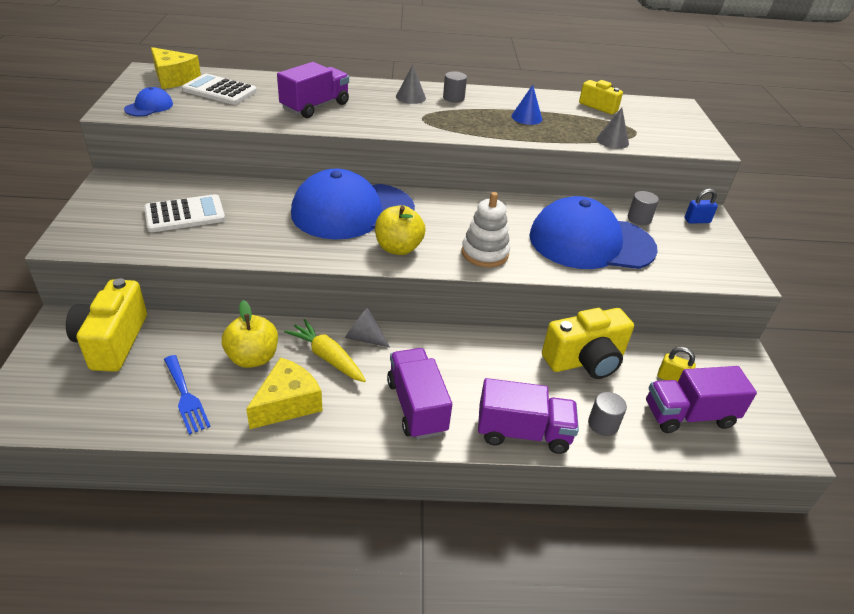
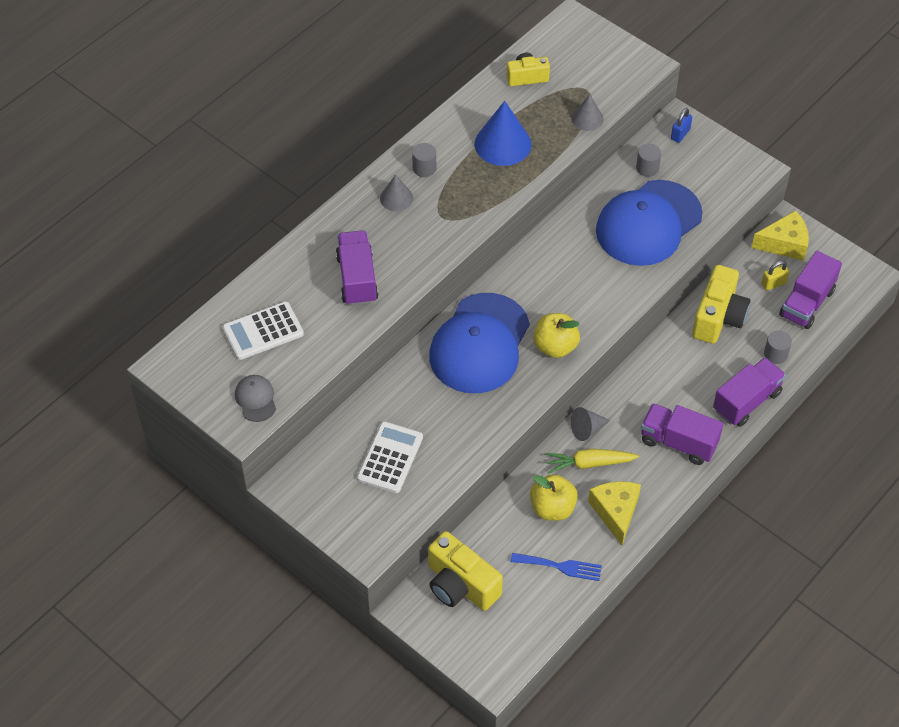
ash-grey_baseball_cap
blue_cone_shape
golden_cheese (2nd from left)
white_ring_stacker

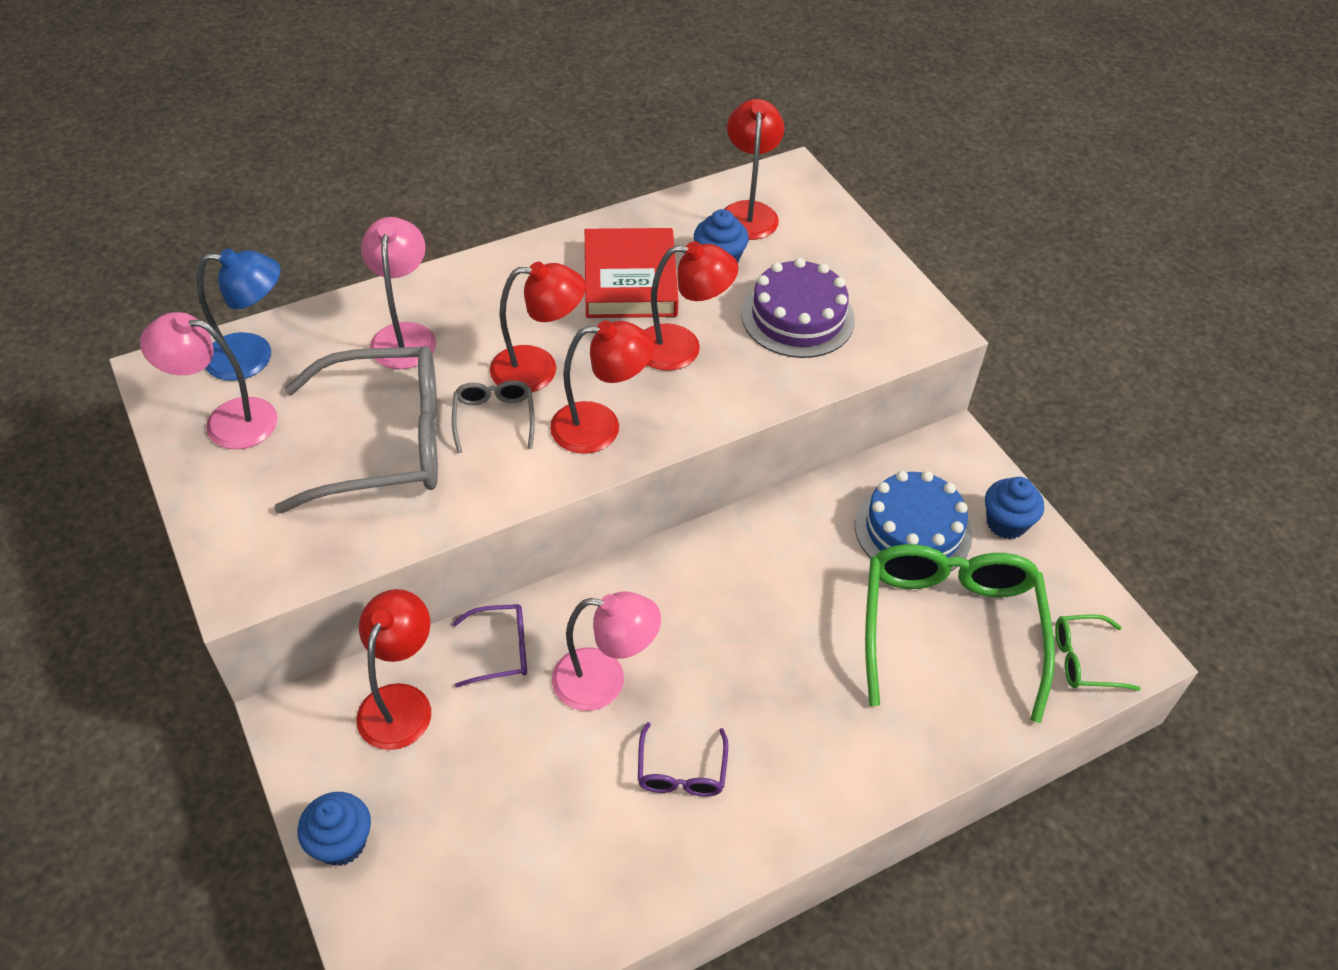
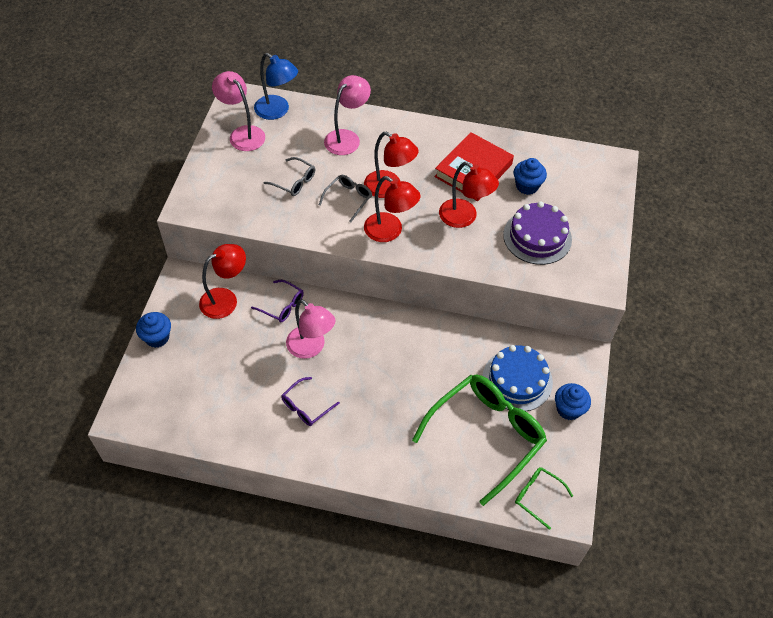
ash-grey_glasses (1st from left)
red_desk_lamp (5th from left in the first image)

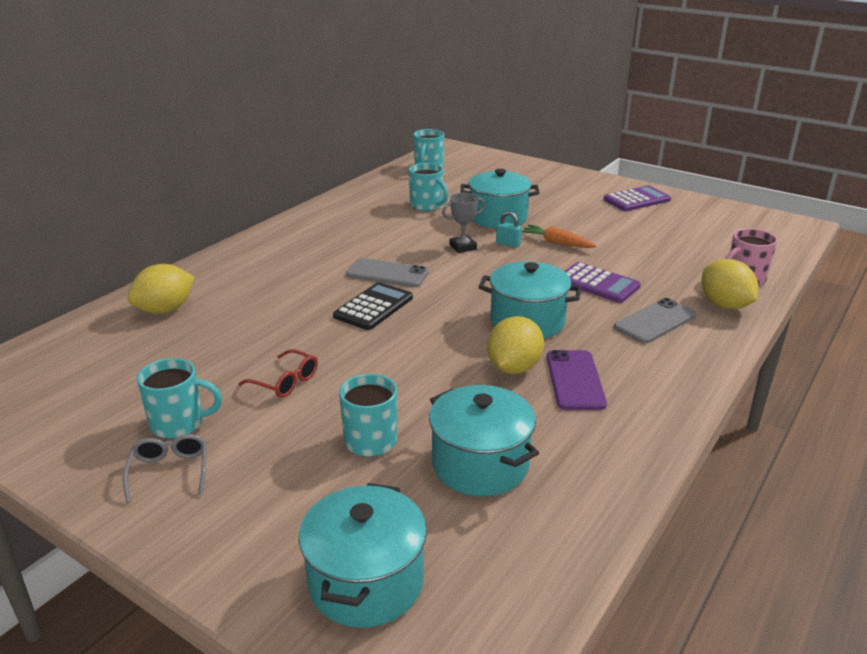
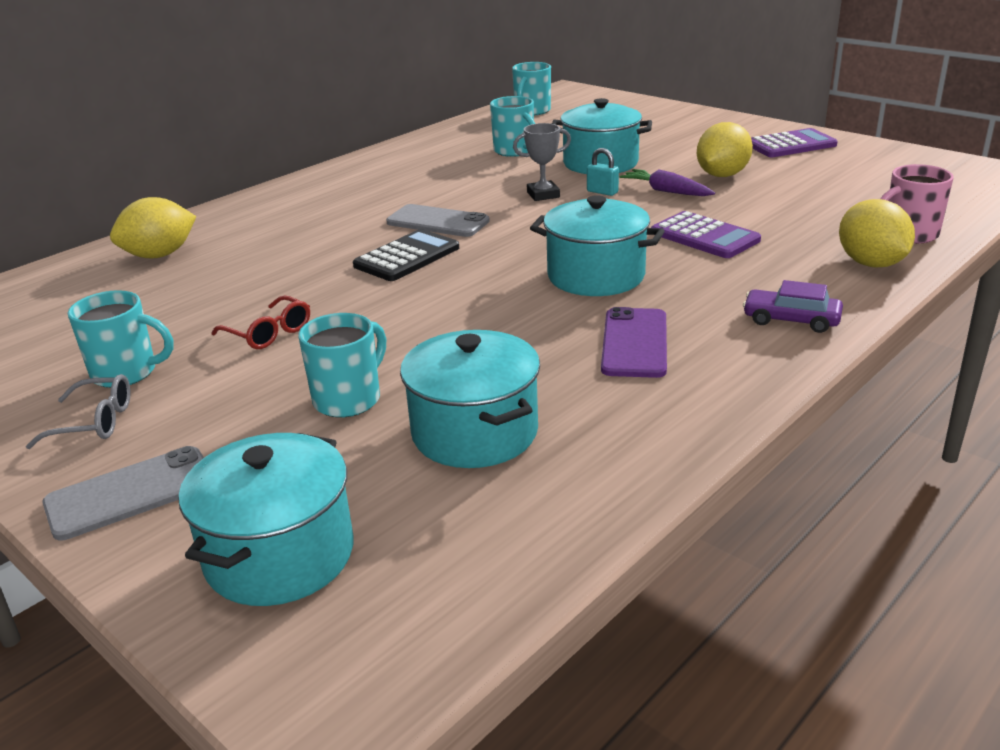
ash-grey_glasses
ash-grey_phone (1st from left)
violet_toy_carrot
golden_toy_lemon (2nd from left)
violet_toy_car

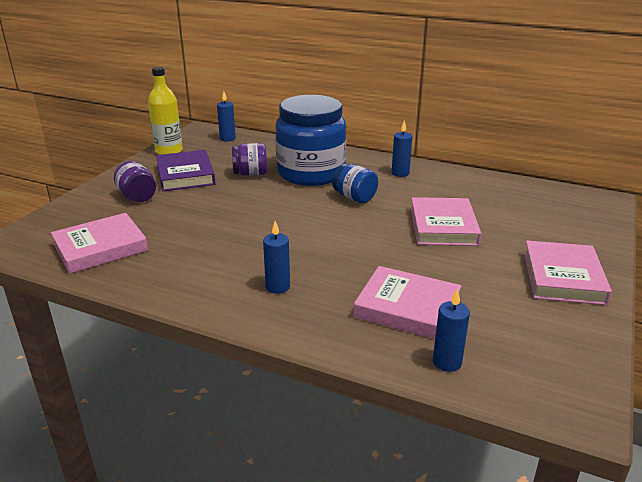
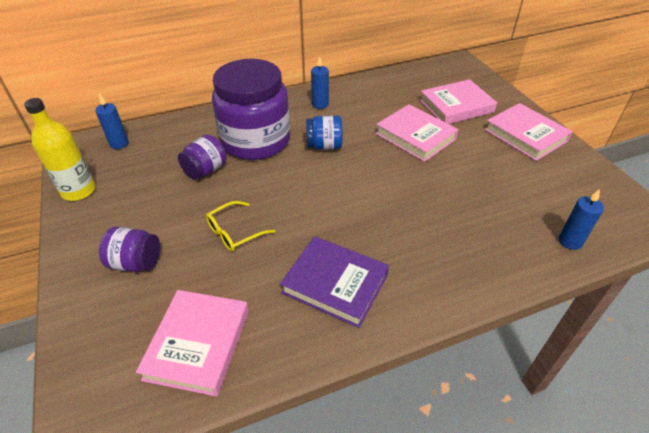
golden_glasses
violet_jar (3rd from left)
violet_hardback
rosy_hardback (3rd from left)
blue_pillar_candle (2nd from left in the first image)

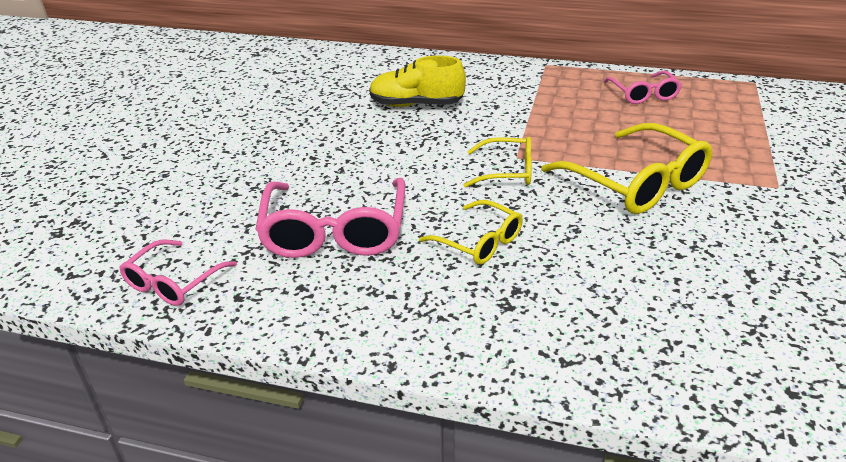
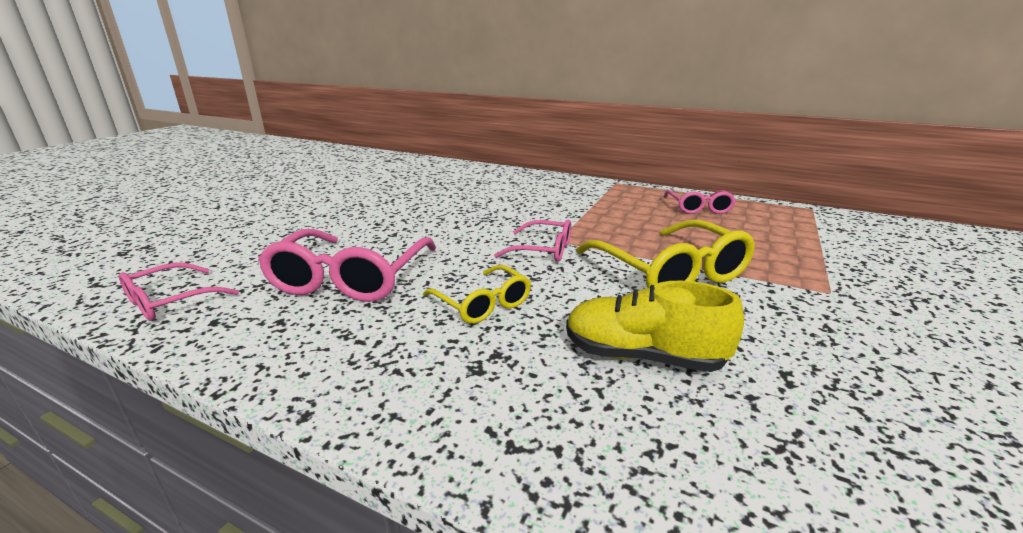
rosy_glasses (3rd from left)
golden_lace-up_shoe

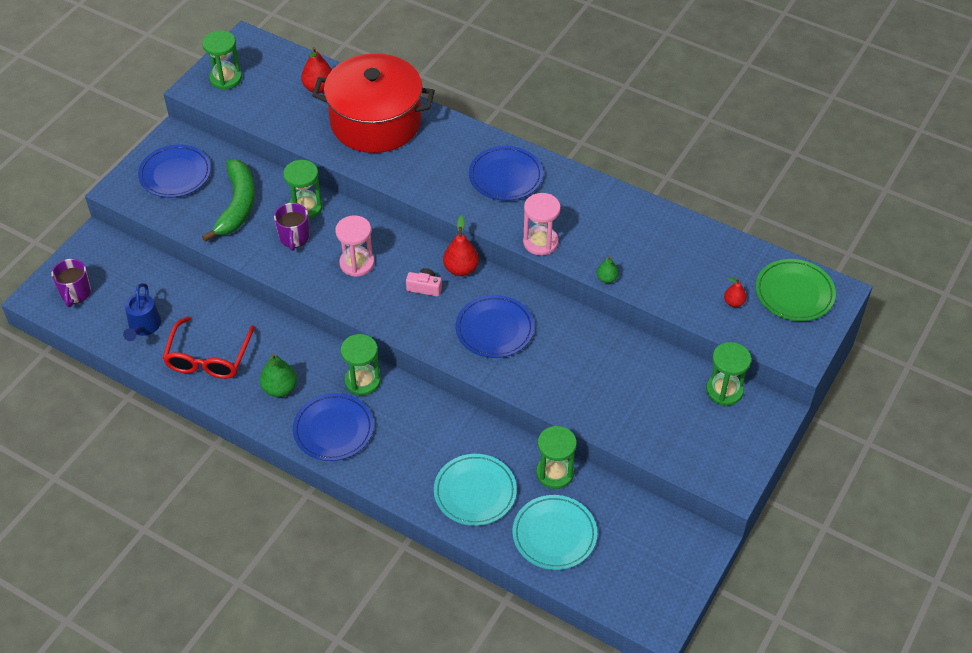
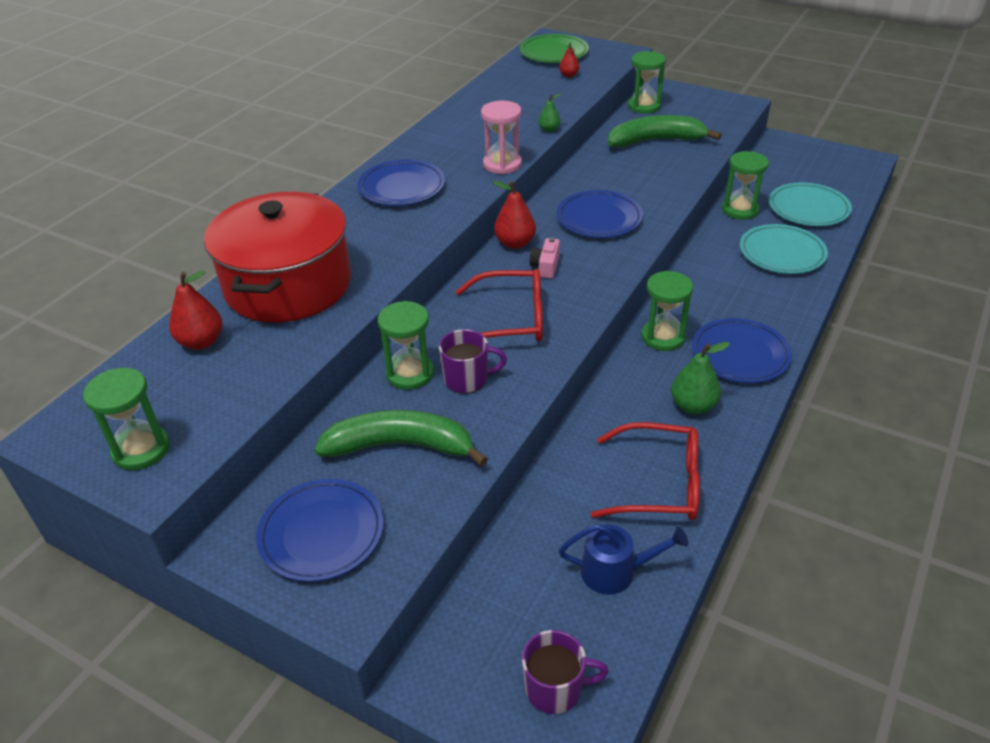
red_glasses (1st from left)
leaf-green_banana (2nd from left)

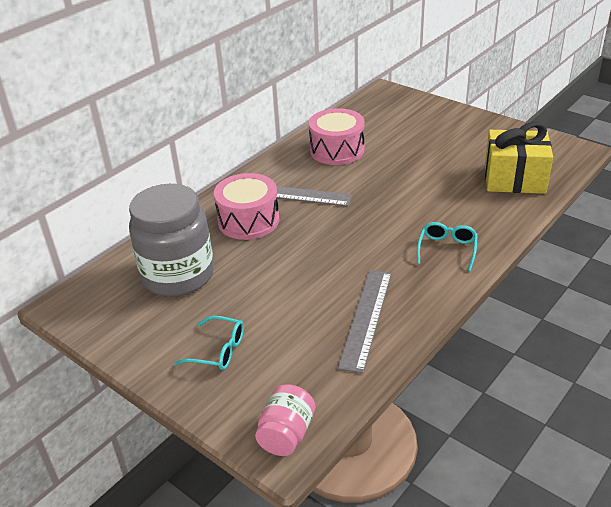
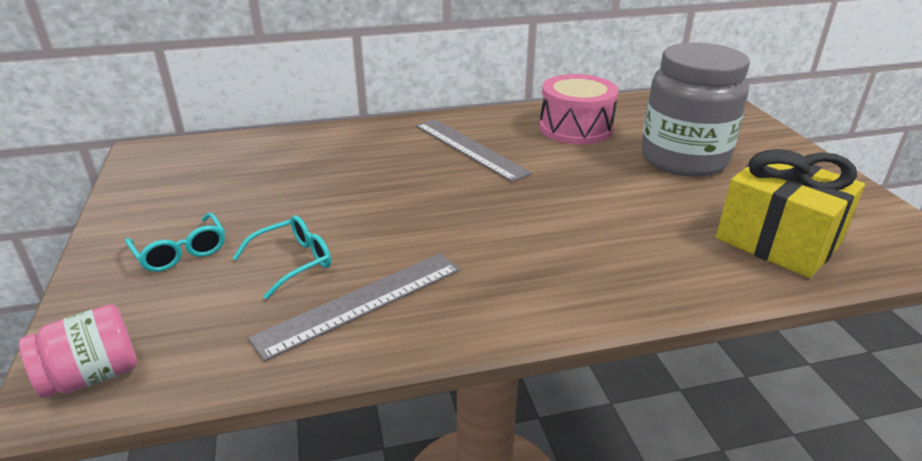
turquoise_glasses (2nd from left)
ash-grey_jar
rosy_toy_drum (1st from left in the first image)

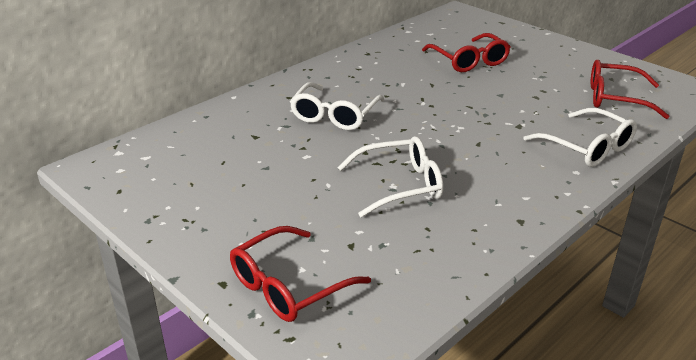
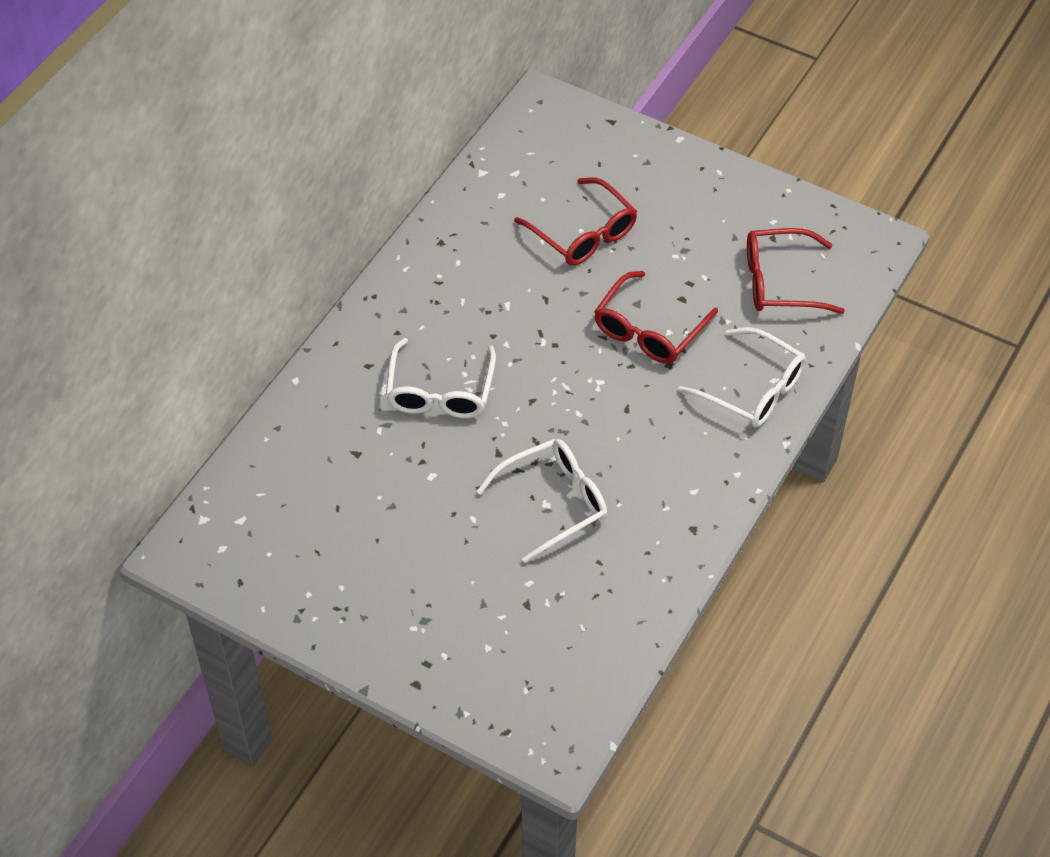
red_glasses (2nd from left)

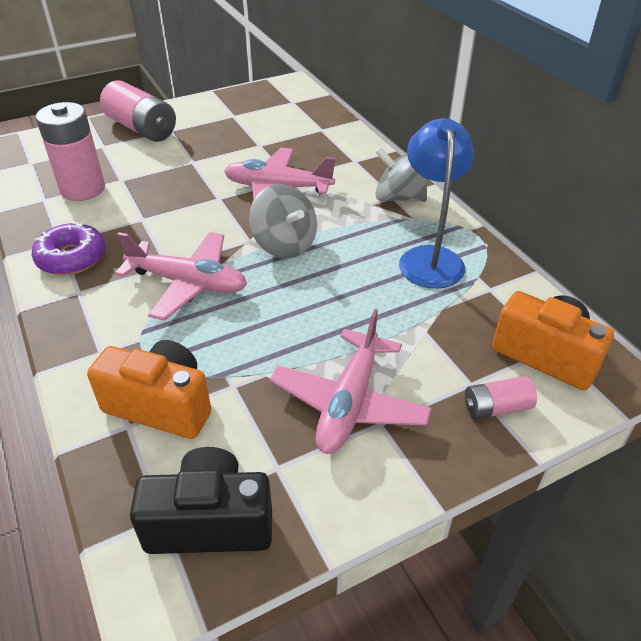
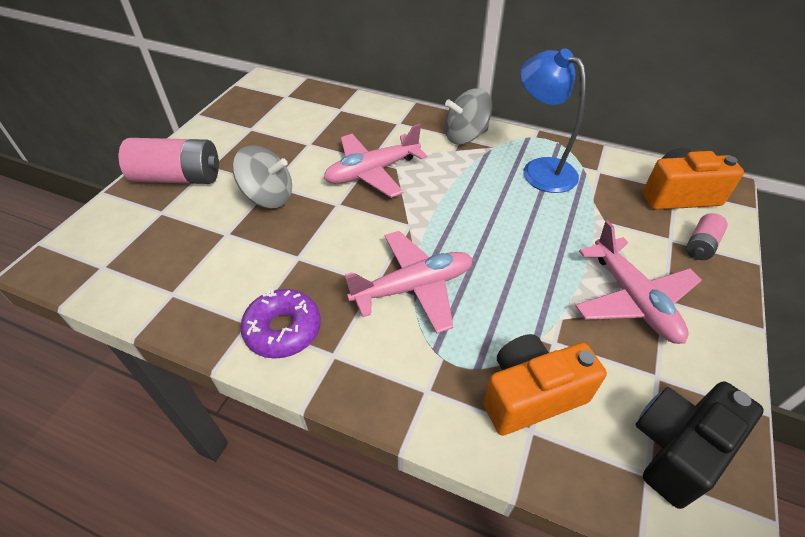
ash-grey_spinning_top (1st from left)
rosy_battery (1st from left in the first image)

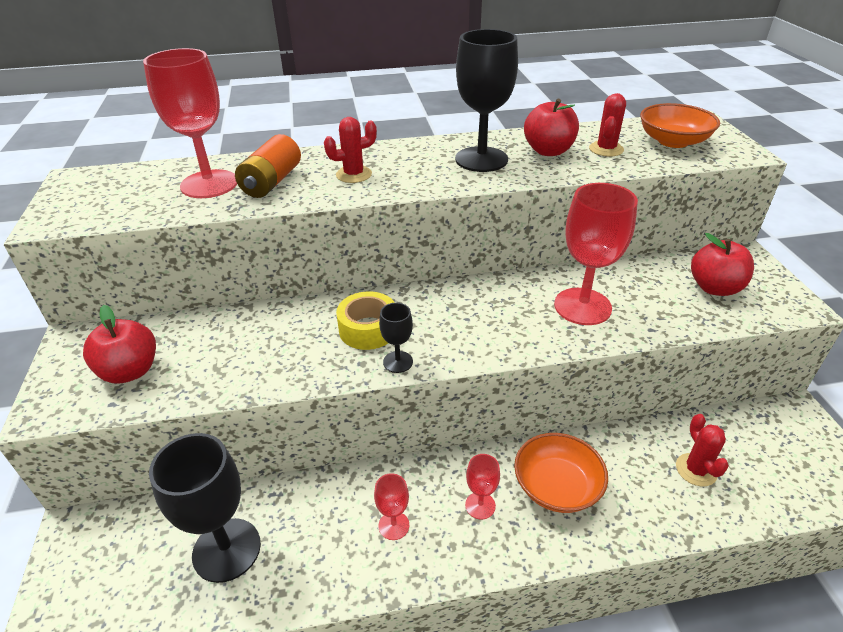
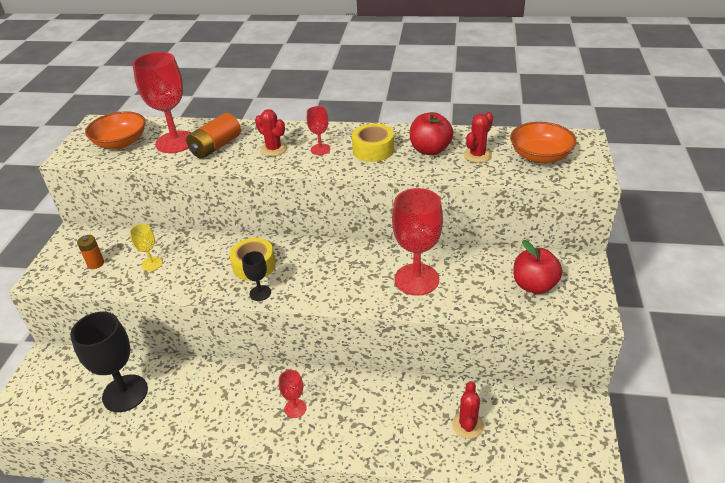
orange-coloured_battery (1st from left)
orange-coloured_bowl (1st from left)
golden_wine_glass
red_prickly_plant (1st from left)
red_wine_glass (3rd from left)
golden_tape (2nd from left)

